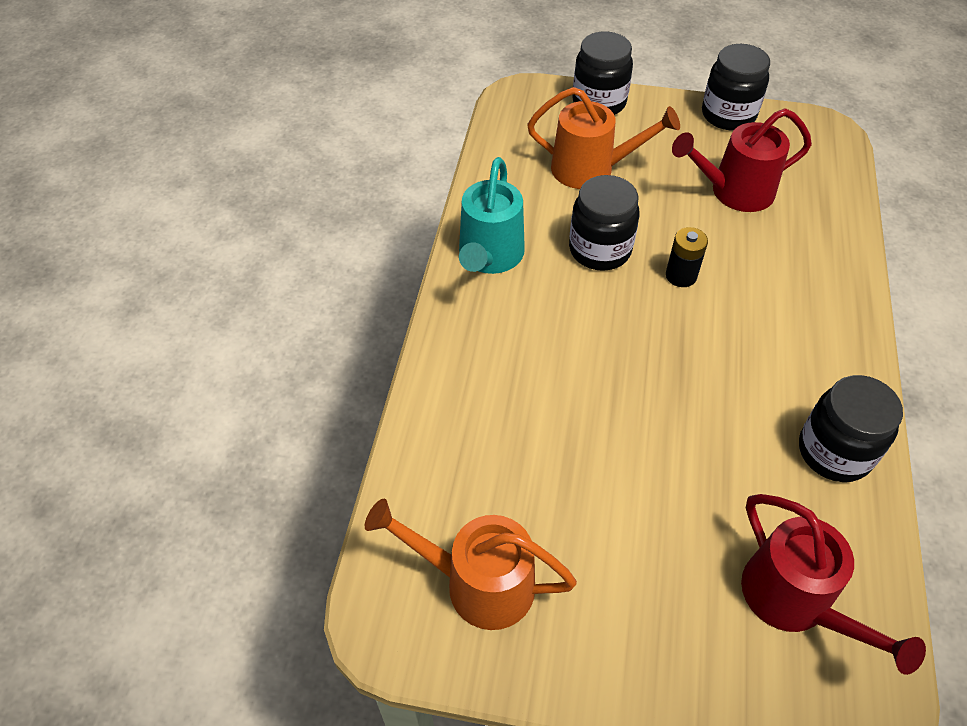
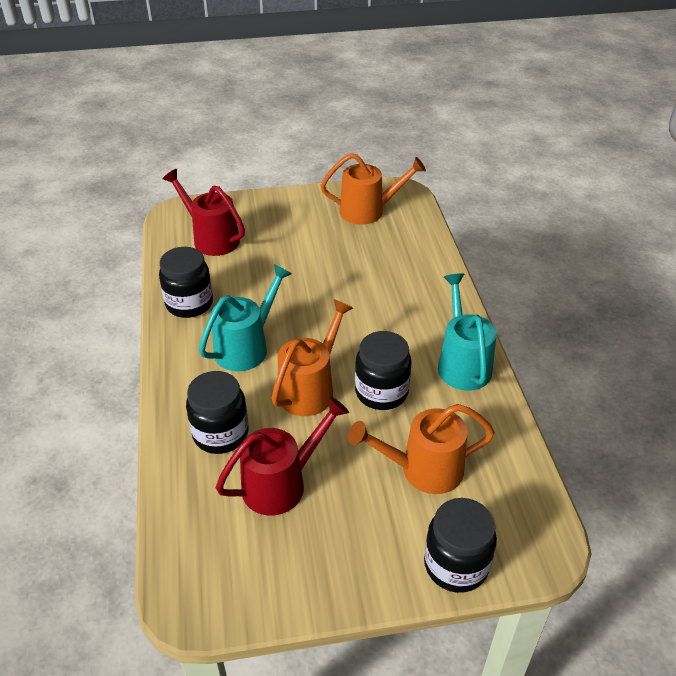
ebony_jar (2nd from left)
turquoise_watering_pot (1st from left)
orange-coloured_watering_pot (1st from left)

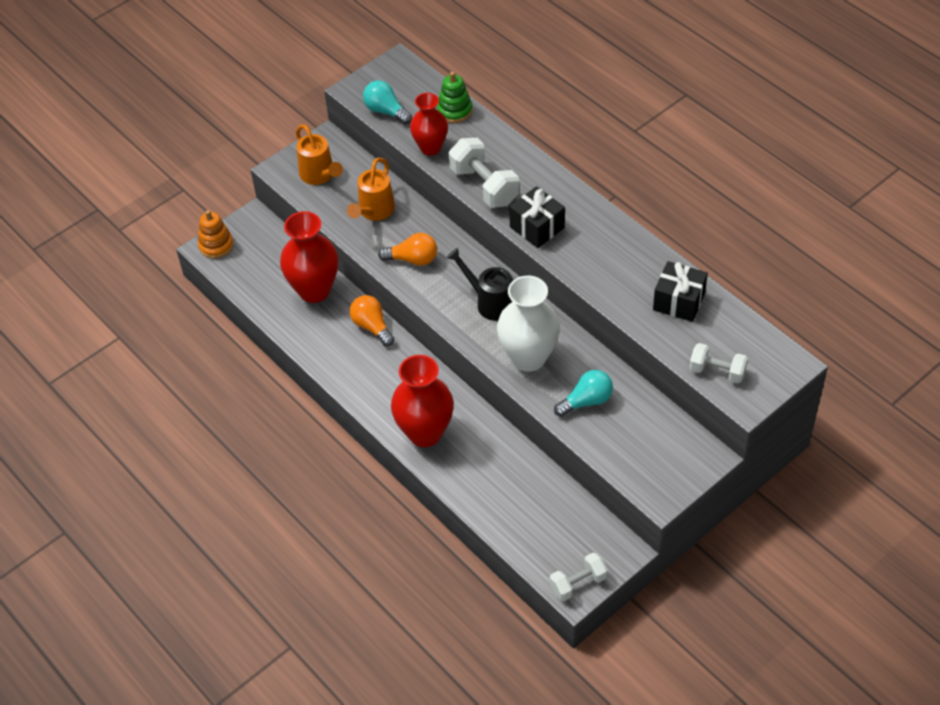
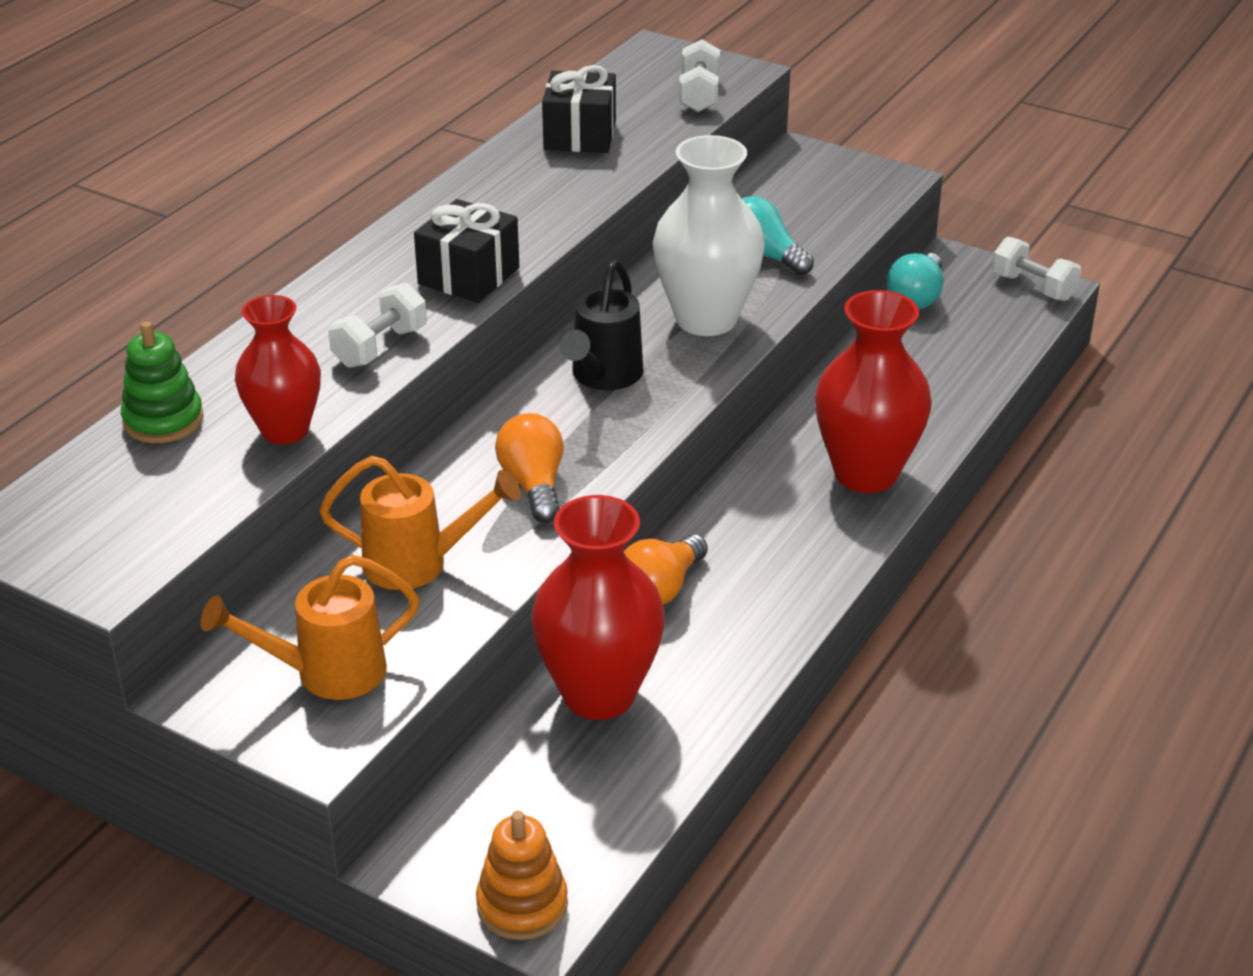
orange-coloured_watering_pot (1st from left)
white_hand_weight (1st from left)
turquoise_light_bulb (2nd from left)

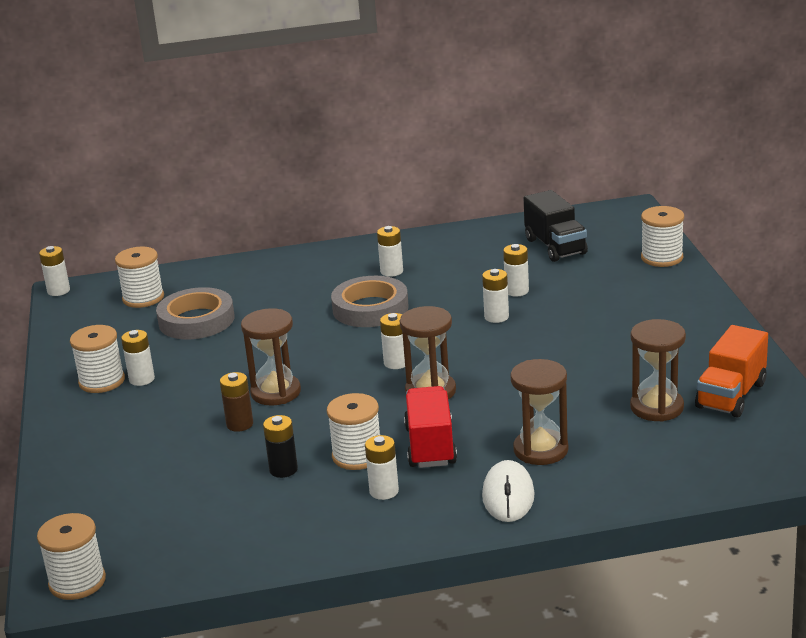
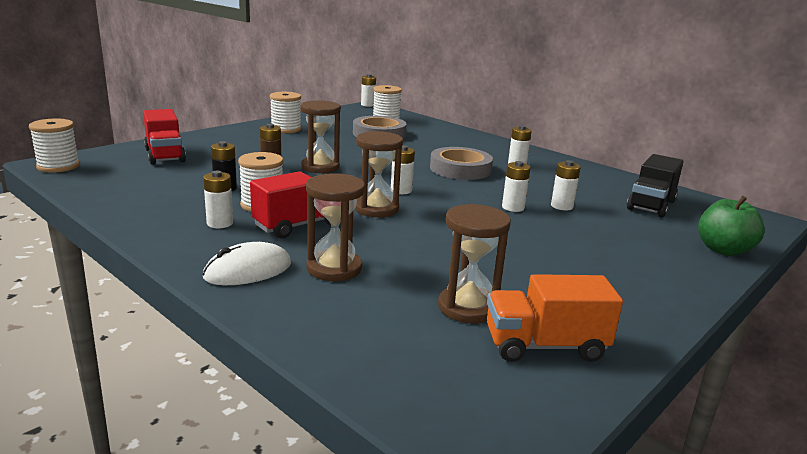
red_truck (1st from left)
leaf-green_apple
white_battery (2nd from left in the first image)

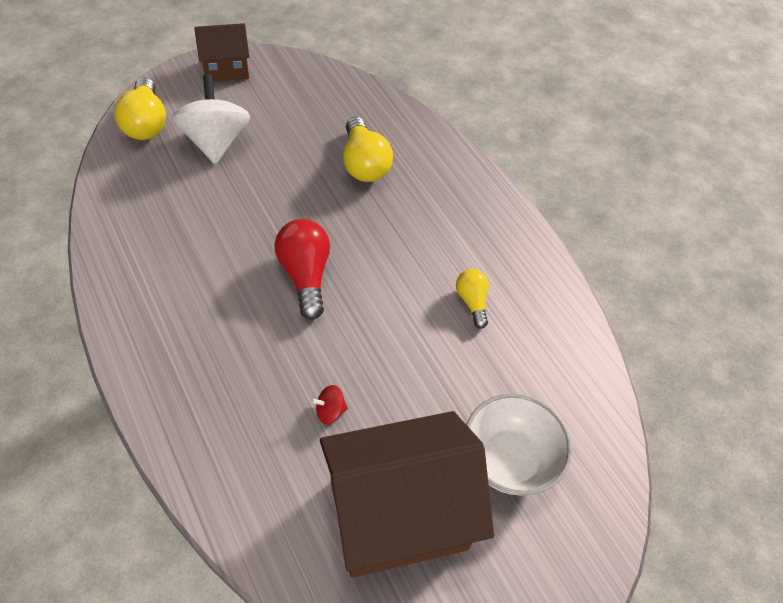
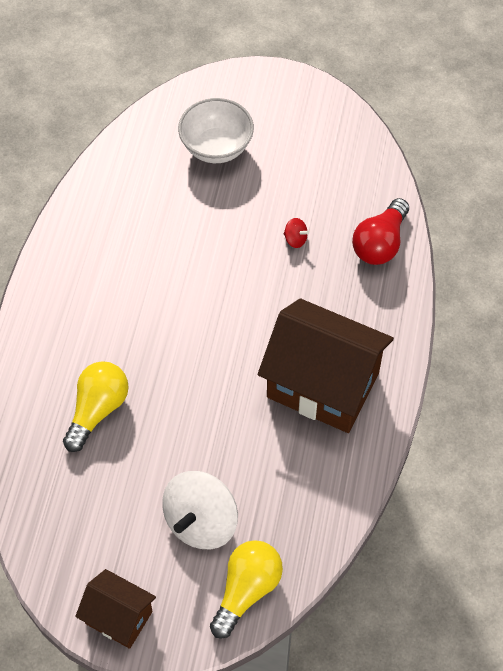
dark_brown_cottage (2nd from left)
red_light_bulb
golden_light_bulb (3rd from left in the first image)

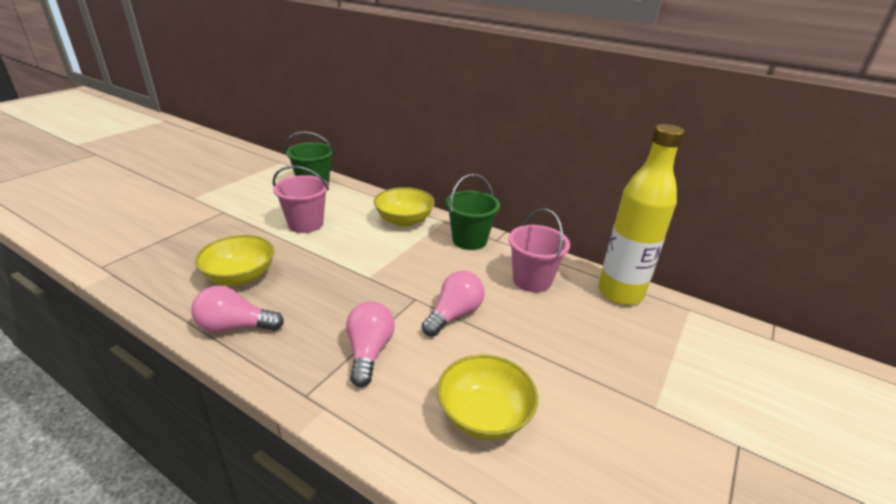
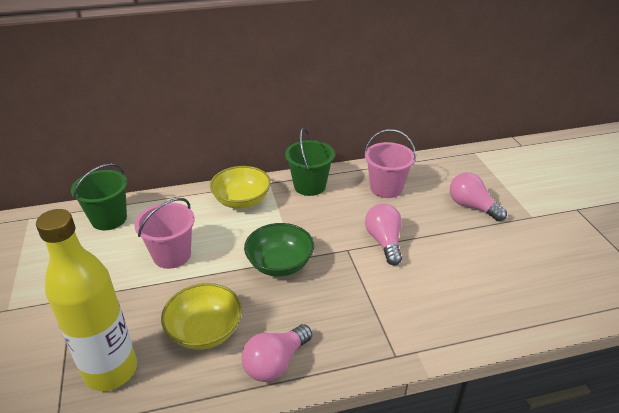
golden_drink_bottle
leaf-green_bowl
rosy_light_bulb (3rd from left)
golden_bowl (3rd from left in the first image)

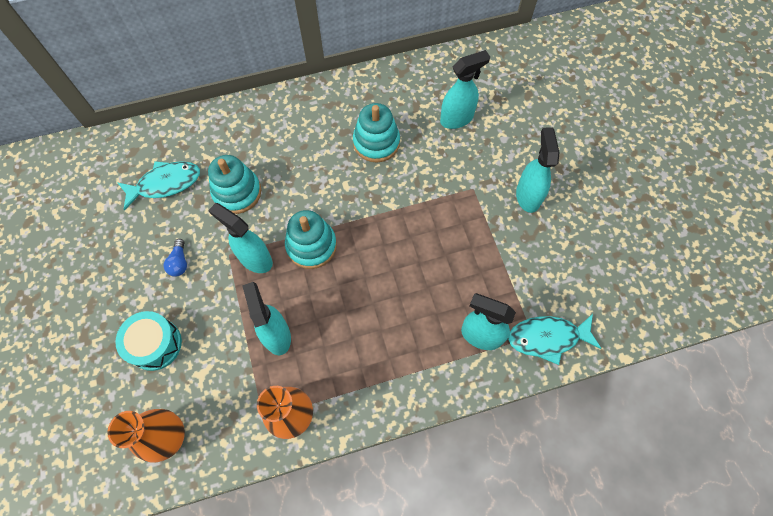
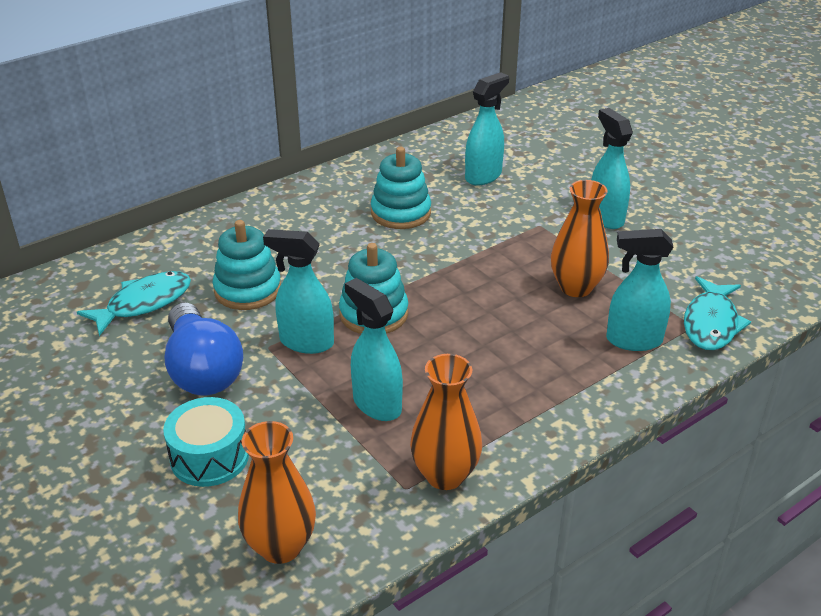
blue_light_bulb
orange-coloured_vase (3rd from left)
turquoise_toy_fish (2nd from left)

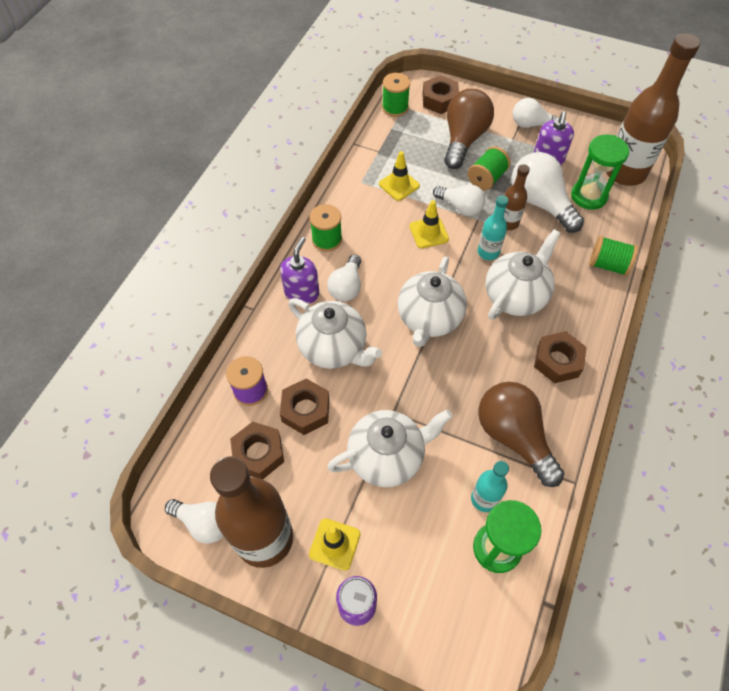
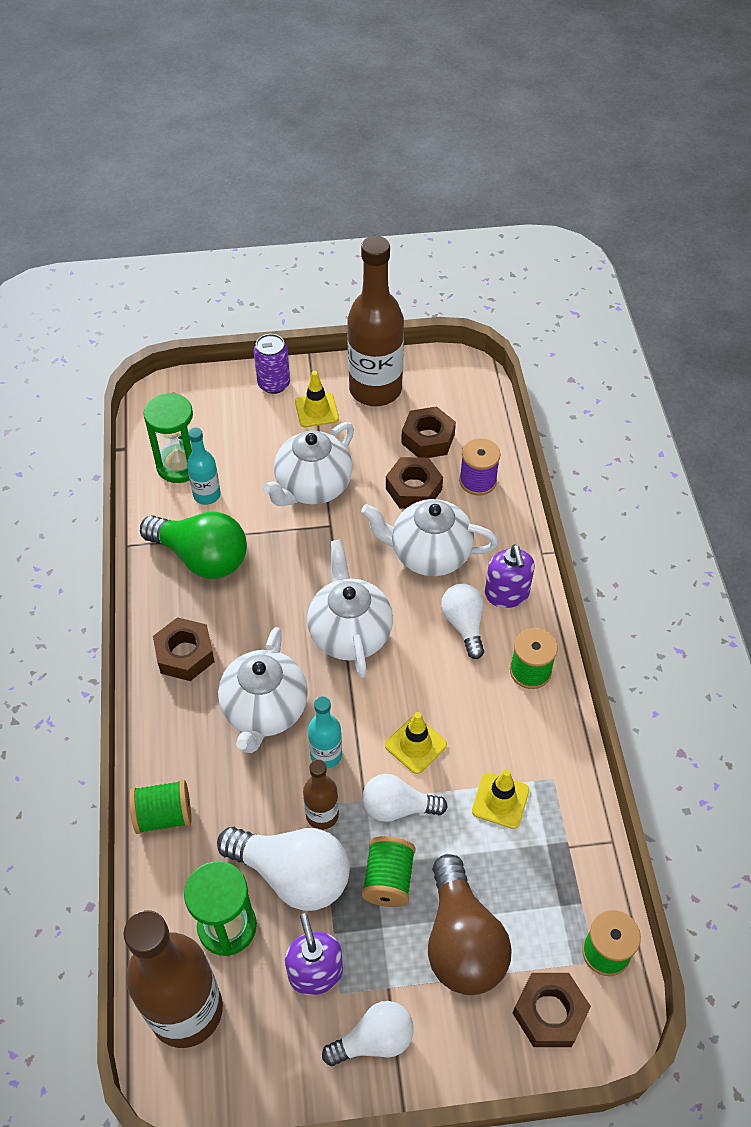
leaf-green_light_bulb
white_light_bulb (1st from left in the first image)

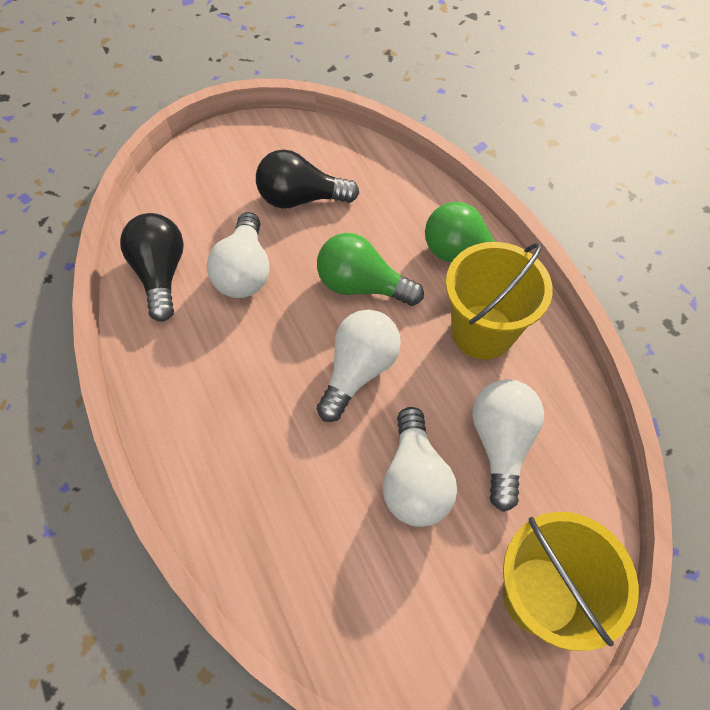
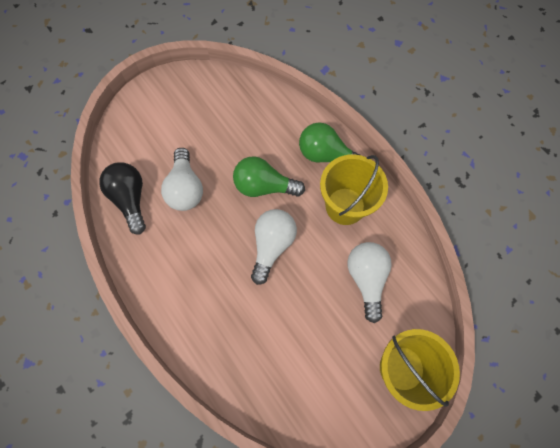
ebony_light_bulb (2nd from left in the first image)
white_light_bulb (3rd from left in the first image)

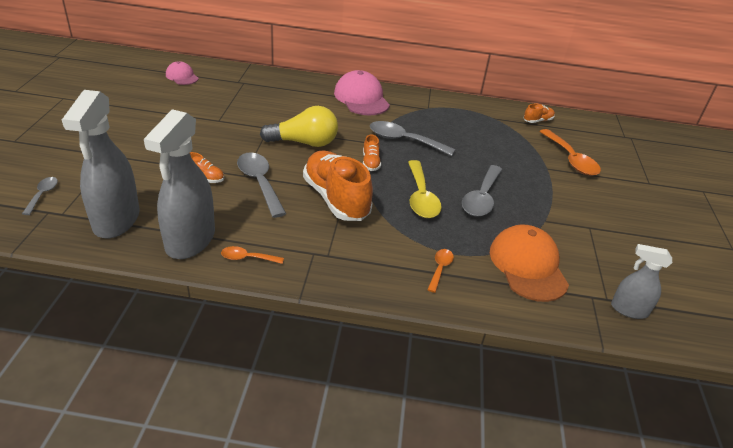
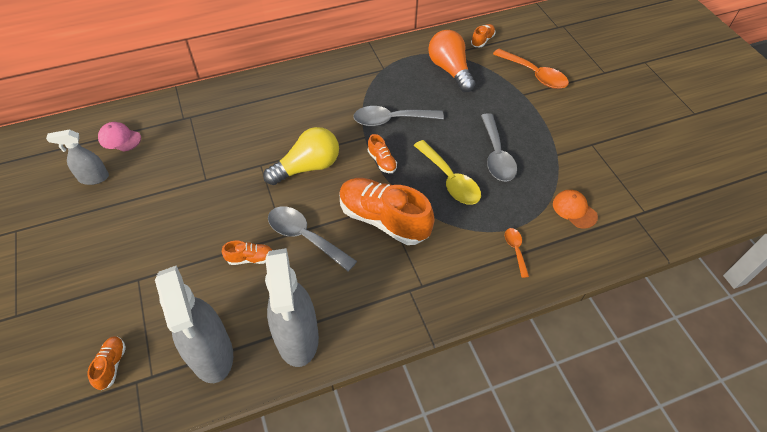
ash-grey_spray_cleaner (1st from left)
orange-coloured_lace-up_shoe (1st from left)
orange-coloured_light_bulb
orange-coloured_baseball_cap
orange-coloured_teaspoon (1st from left in the first image)
rosy_baseball_cap (2nd from left in the first image)

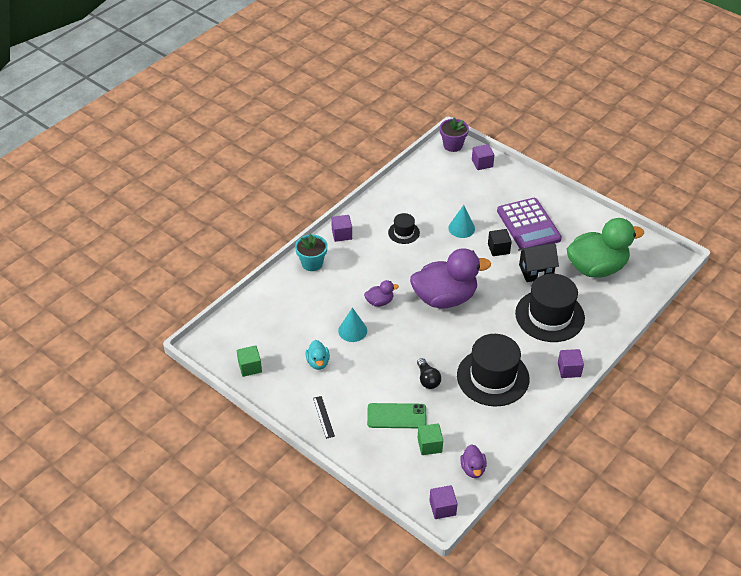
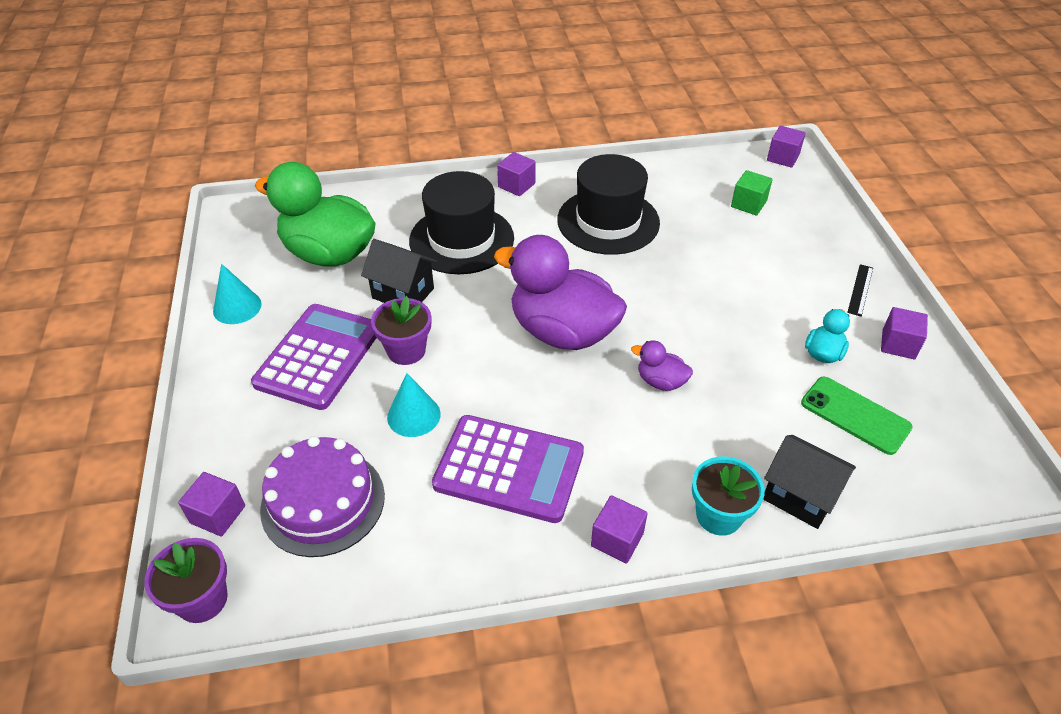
turquoise_cone_shape (1st from left)
violet_cake
violet_flower_pot (2nd from left)
violet_adding_machine (2nd from left)
ebony_cottage (2nd from left)
leaf-green_phone
violet_block (5th from left)
leaf-green_block (1st from left in the first image)
ebony_light_bulb
violet_toy_duck (3rd from left in the first image)

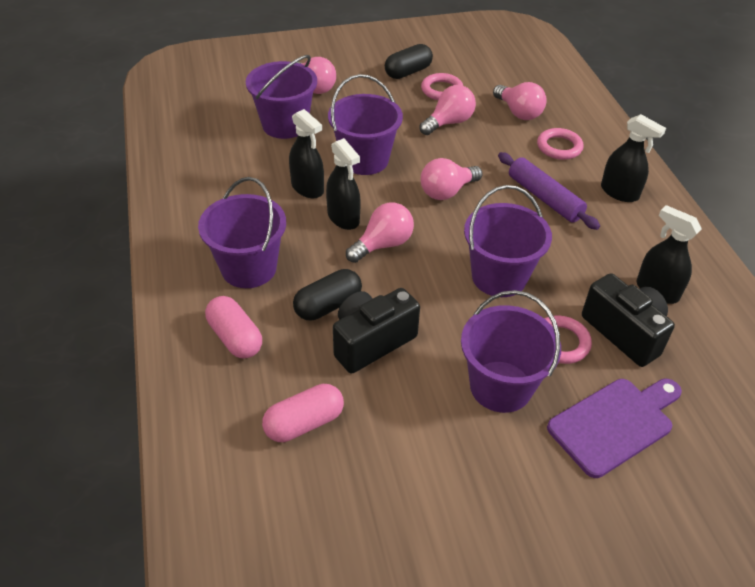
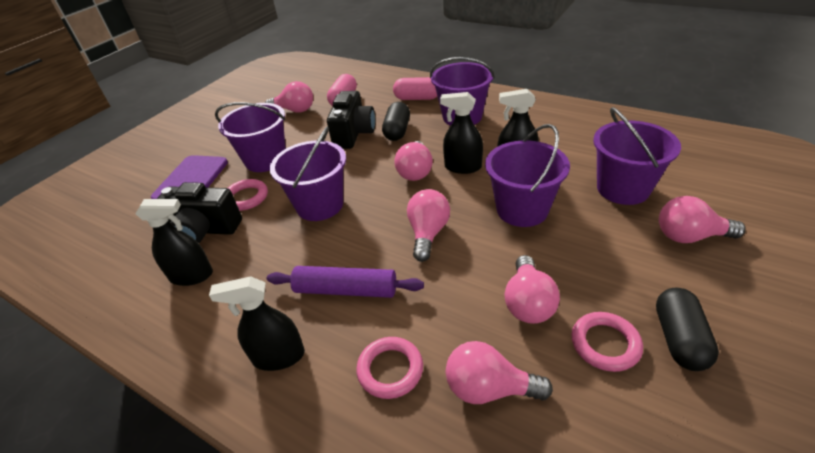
rosy_light_bulb (1st from left)

